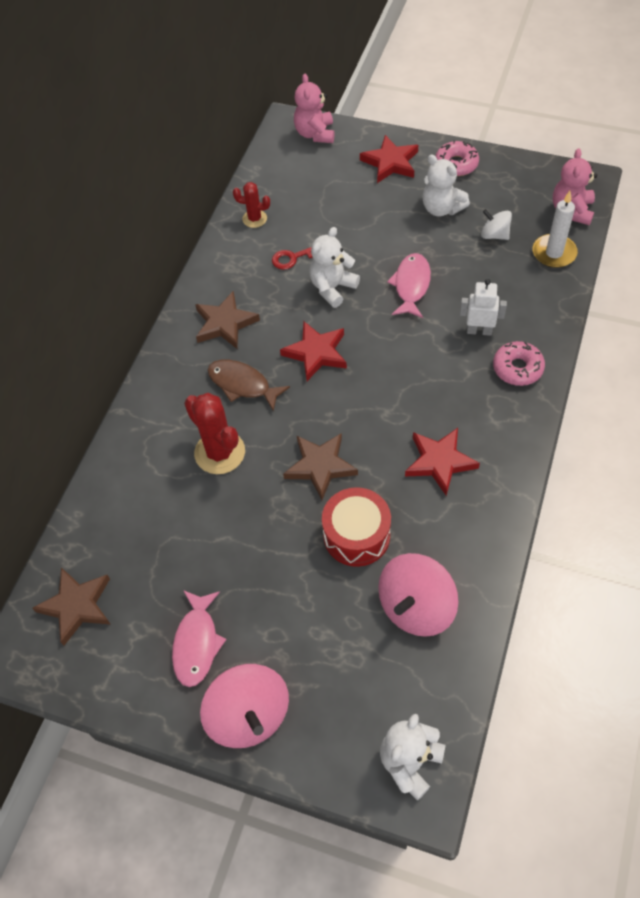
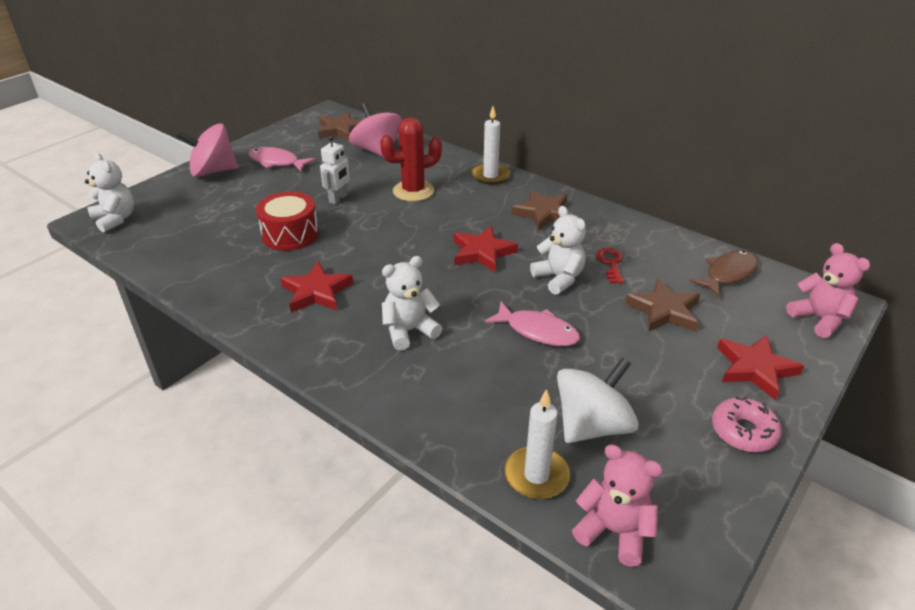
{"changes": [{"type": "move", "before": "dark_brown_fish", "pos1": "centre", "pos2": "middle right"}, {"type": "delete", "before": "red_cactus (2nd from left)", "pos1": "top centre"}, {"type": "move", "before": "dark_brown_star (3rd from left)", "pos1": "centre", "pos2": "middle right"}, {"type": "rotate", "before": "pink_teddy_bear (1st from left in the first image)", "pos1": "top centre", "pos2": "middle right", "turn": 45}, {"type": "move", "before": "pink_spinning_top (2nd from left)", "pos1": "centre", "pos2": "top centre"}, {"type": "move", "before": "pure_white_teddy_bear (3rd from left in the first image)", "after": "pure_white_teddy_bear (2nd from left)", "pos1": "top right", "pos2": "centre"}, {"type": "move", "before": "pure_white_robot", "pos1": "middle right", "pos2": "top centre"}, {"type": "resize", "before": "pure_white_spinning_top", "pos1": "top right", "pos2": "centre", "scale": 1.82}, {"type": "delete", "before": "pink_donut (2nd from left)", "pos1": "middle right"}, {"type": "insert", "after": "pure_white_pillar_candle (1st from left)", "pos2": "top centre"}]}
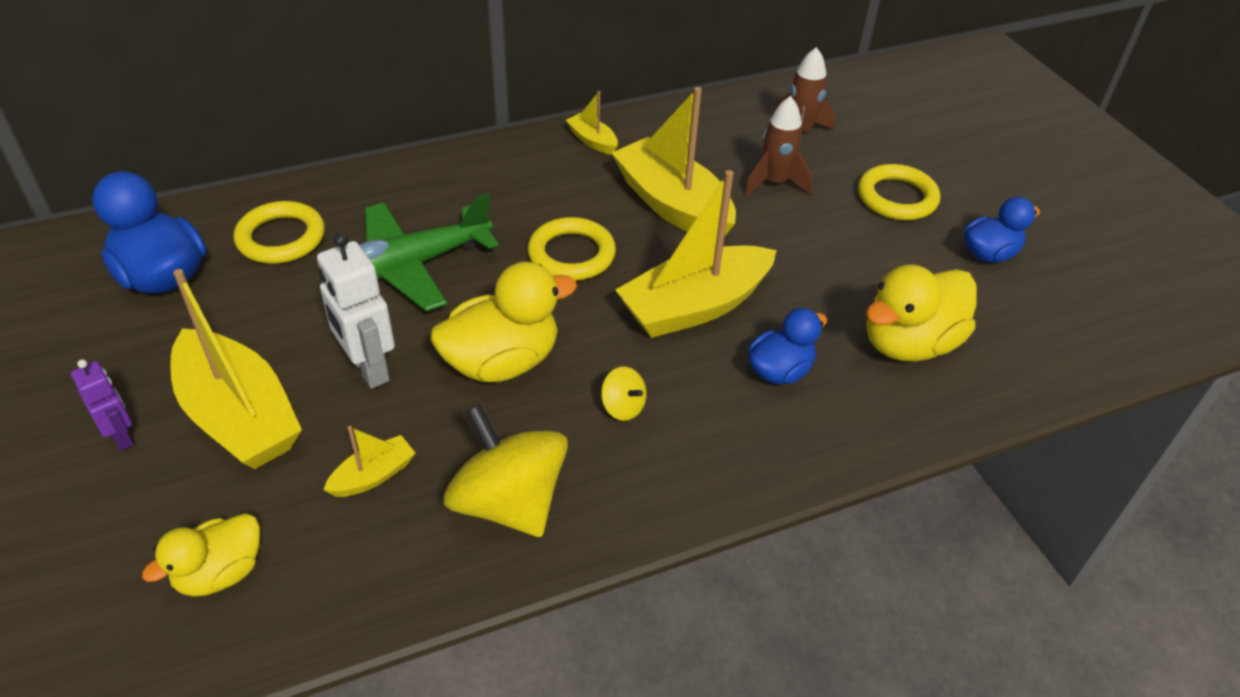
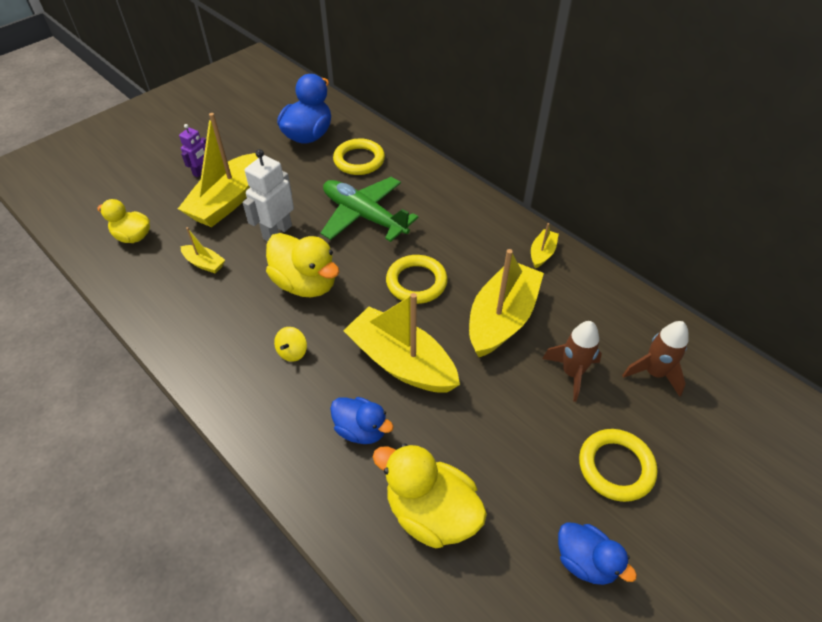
{"changes": [{"type": "delete", "before": "golden_spinning_top (1st from left)", "pos1": "bottom centre"}]}
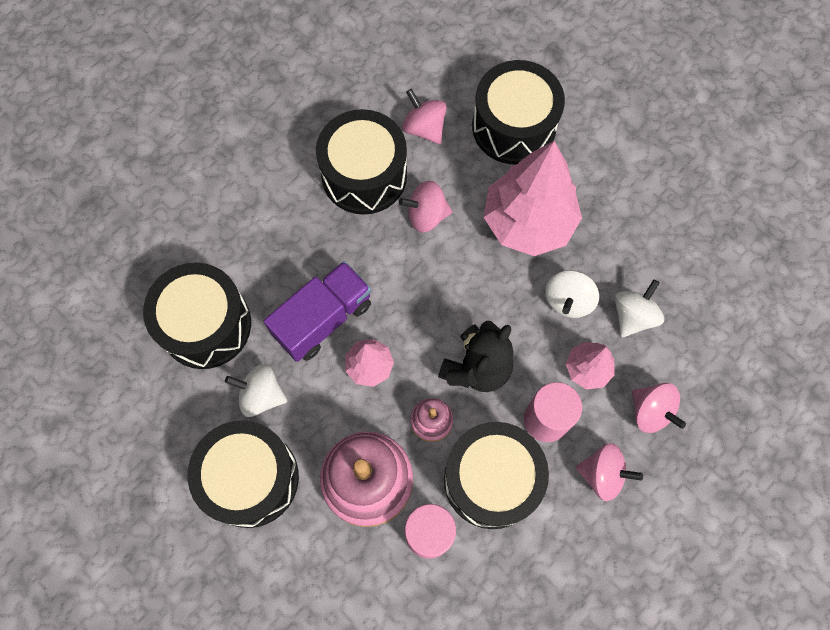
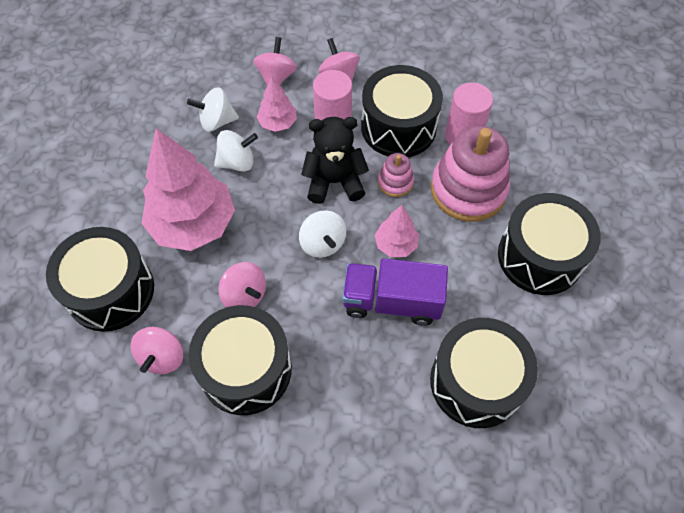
{"changes": [{"type": "move", "before": "pure_white_spinning_top (1st from left in the first image)", "after": "pure_white_spinning_top (3rd from left)", "pos1": "middle left", "pos2": "centre"}]}
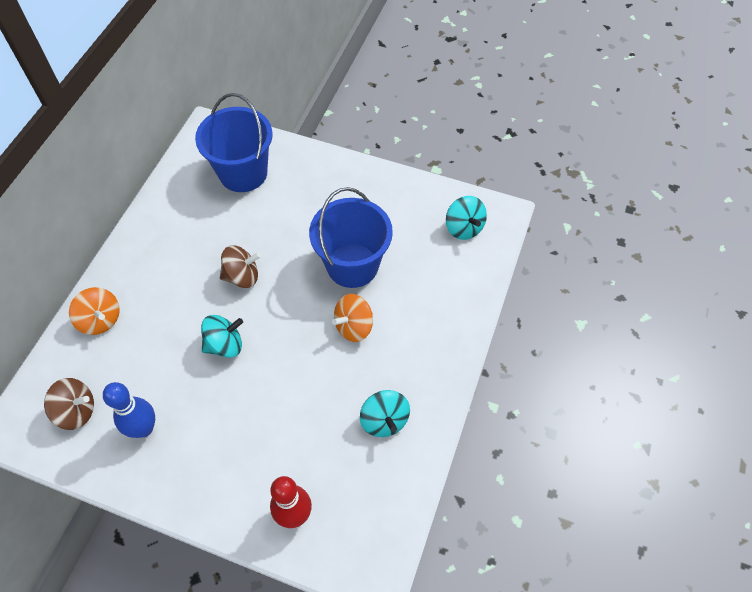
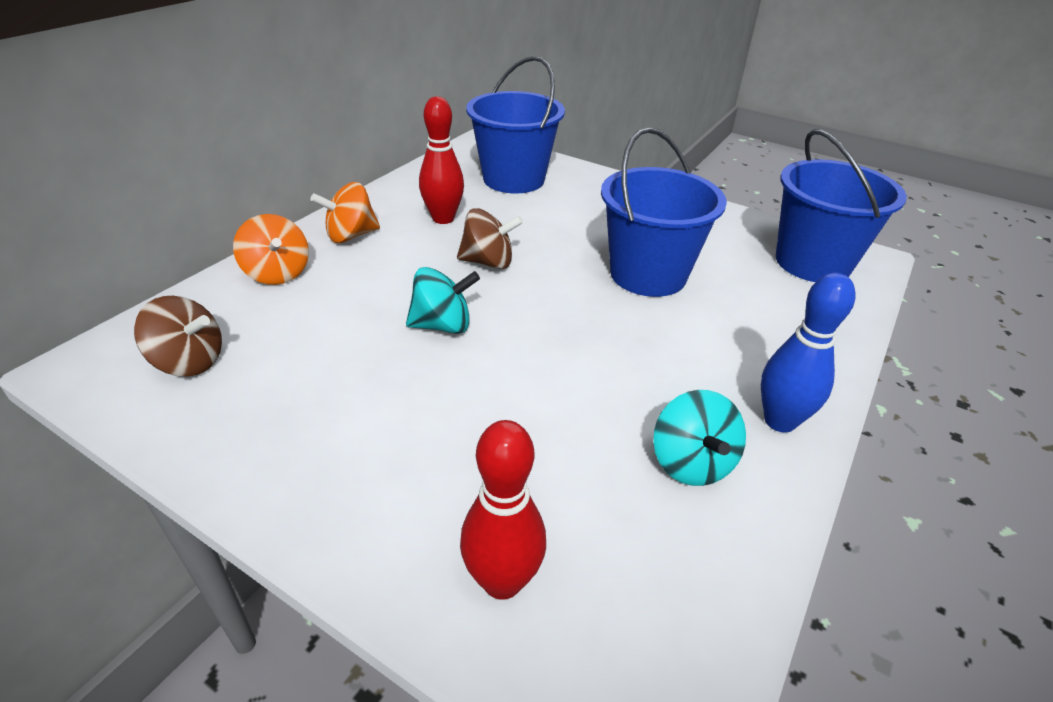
{"changes": [{"type": "move", "before": "blue_bowling_pin", "pos1": "bottom left", "pos2": "middle right"}, {"type": "move", "before": "orange_spinning_top (2nd from left)", "pos1": "centre", "pos2": "top left"}, {"type": "replace", "before": "aqua_spinning_top (3rd from left)", "after": "blue_sand_bucket (3rd from left)", "pos1": "centre", "pos2": "top right"}, {"type": "insert", "after": "red_bowling_pin (1st from left)", "pos2": "top centre"}]}
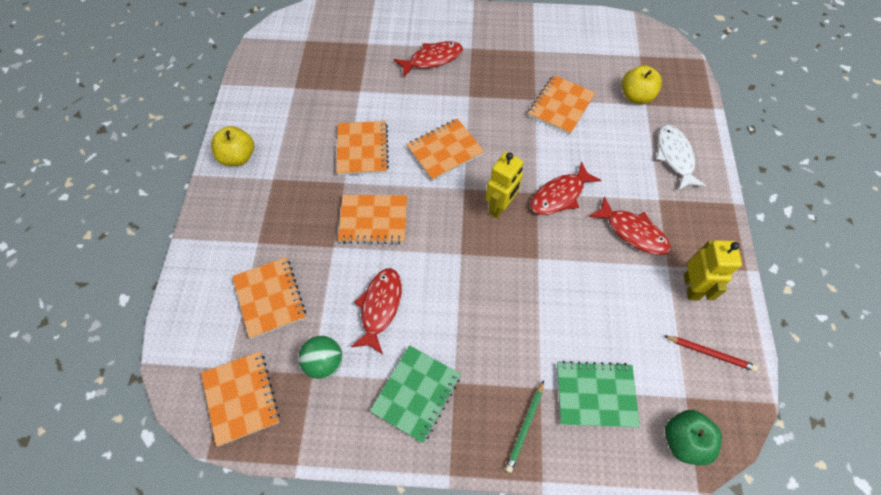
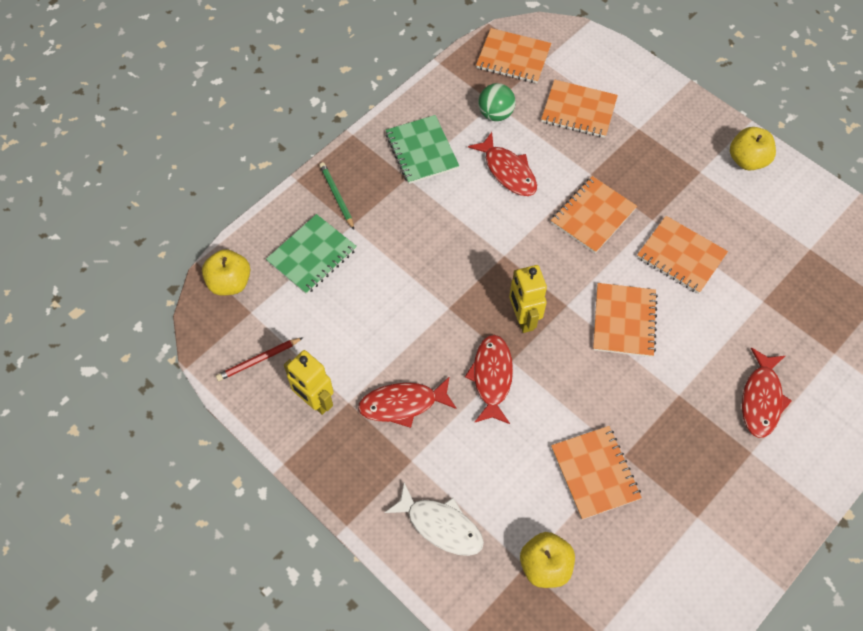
{"changes": [{"type": "recolor", "before": "leaf-green_apple", "after": "golden_apple (1st from left)", "pos1": "bottom right", "pos2": "middle left"}]}
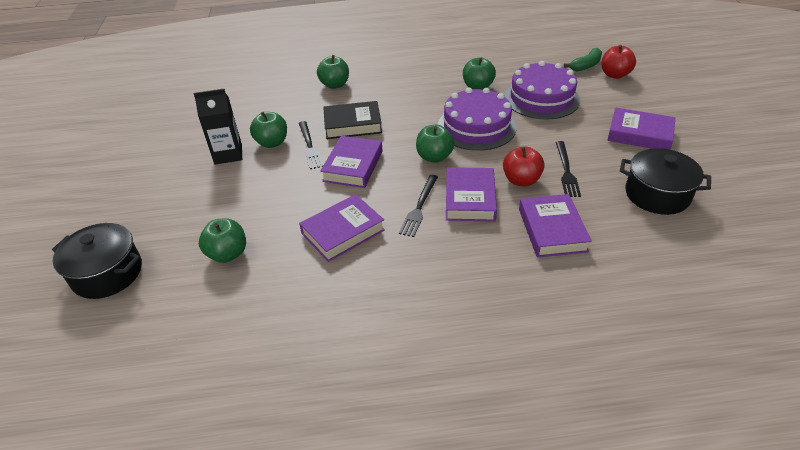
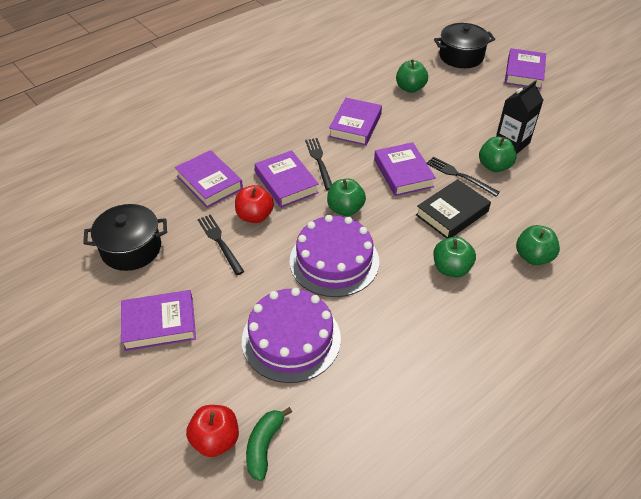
{"changes": [{"type": "move", "before": "leaf-green_apple (5th from left in the first image)", "after": "leaf-green_apple (3rd from left)", "pos1": "top centre", "pos2": "middle right"}, {"type": "insert", "after": "violet_hardback (6th from left)", "pos2": "top right"}]}
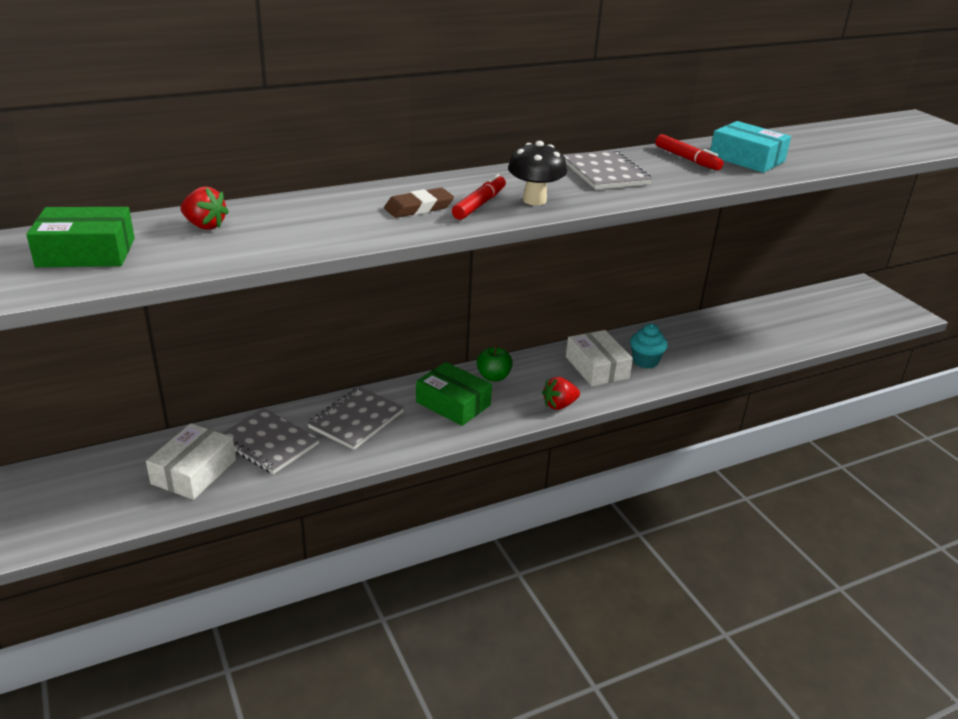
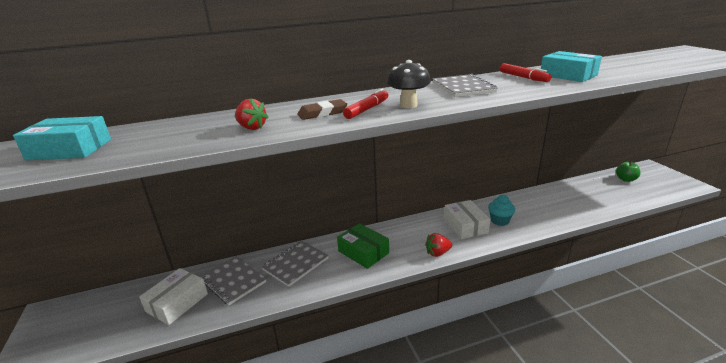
{"changes": [{"type": "recolor", "before": "leaf-green_parcel (1st from left)", "after": "aqua_parcel (1st from left)", "pos1": "top left", "pos2": "middle left"}, {"type": "move", "before": "red_berry (1st from left)", "pos1": "top left", "pos2": "top centre"}, {"type": "move", "before": "leaf-green_apple", "pos1": "centre", "pos2": "middle right"}]}
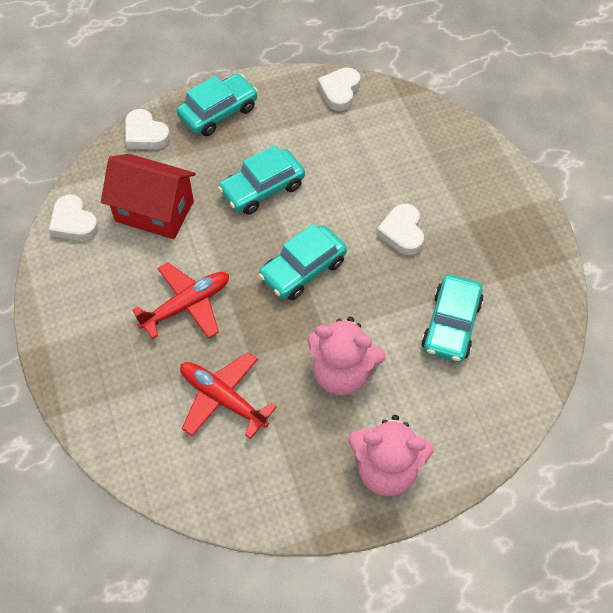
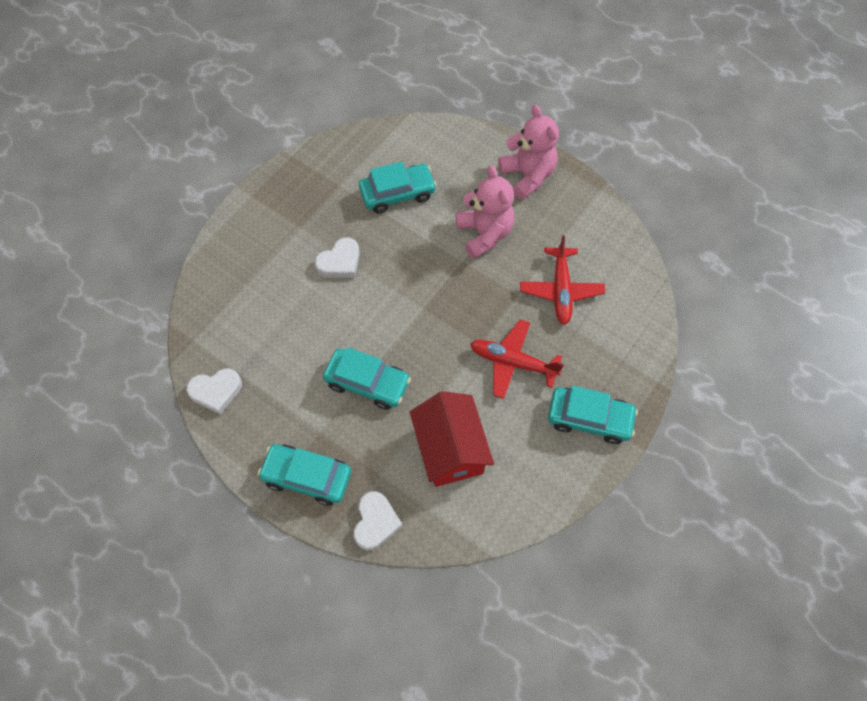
{"changes": [{"type": "delete", "before": "pure_white_love_heart (1st from left)", "pos1": "middle left"}, {"type": "move", "before": "aqua_automobile (3rd from left in the first image)", "after": "aqua_automobile (4th from left)", "pos1": "centre", "pos2": "middle right"}]}
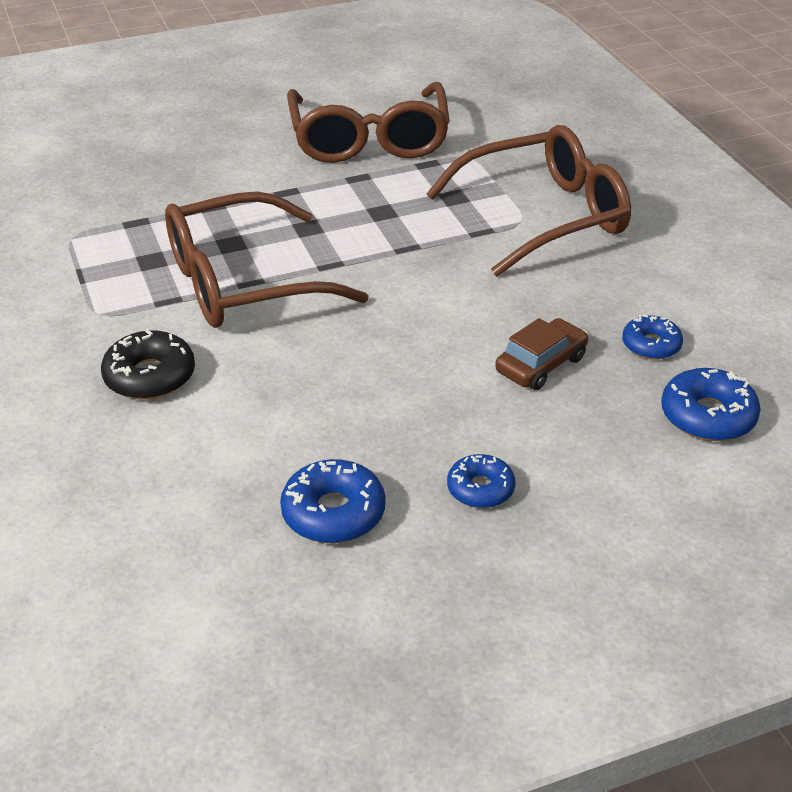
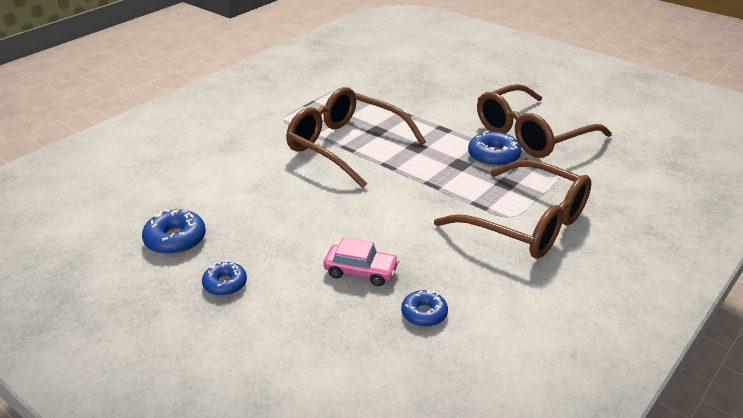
{"changes": [{"type": "delete", "before": "ebony_donut", "pos1": "middle left"}, {"type": "recolor", "before": "dark_brown_automobile", "after": "pink_automobile", "pos1": "middle right", "pos2": "centre"}, {"type": "move", "before": "blue_donut (4th from left)", "pos1": "middle right", "pos2": "centre"}]}
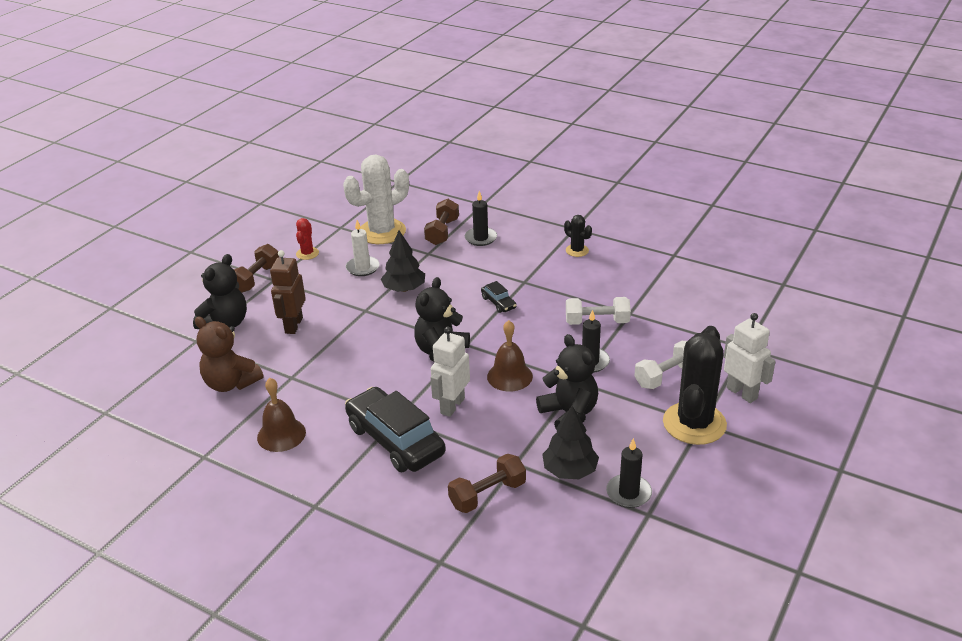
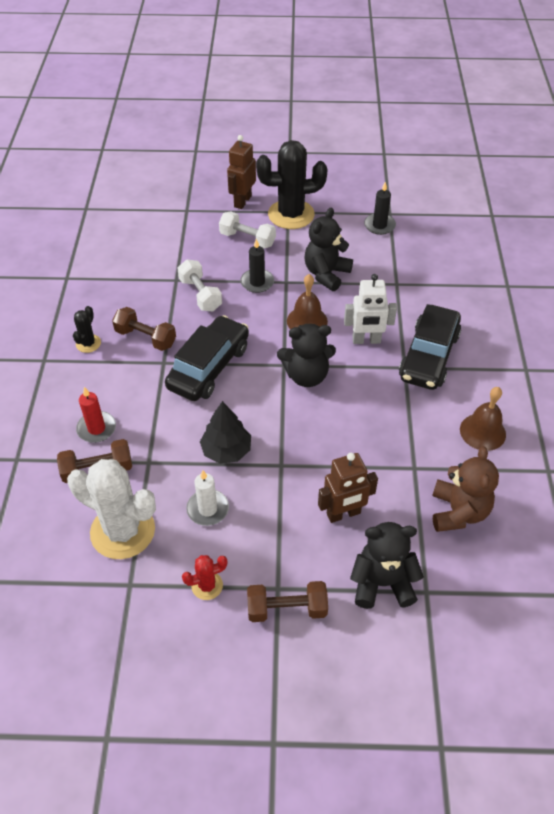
{"changes": [{"type": "move", "before": "dark_brown_free_weight (3rd from left in the first image)", "after": "dark_brown_free_weight (2nd from left)", "pos1": "bottom centre", "pos2": "middle left"}, {"type": "recolor", "before": "ebony_pillar_candle (1st from left)", "after": "red_pillar_candle", "pos1": "centre", "pos2": "middle left"}, {"type": "resize", "before": "ebony_automobile (2nd from left in the first image)", "pos1": "centre", "pos2": "centre", "scale": 2.27}, {"type": "delete", "before": "ebony_fir_tree (2nd from left)", "pos1": "bottom centre"}, {"type": "recolor", "before": "pure_white_robot (2nd from left)", "after": "dark_brown_robot (1st from left)", "pos1": "middle right", "pos2": "top centre"}]}
